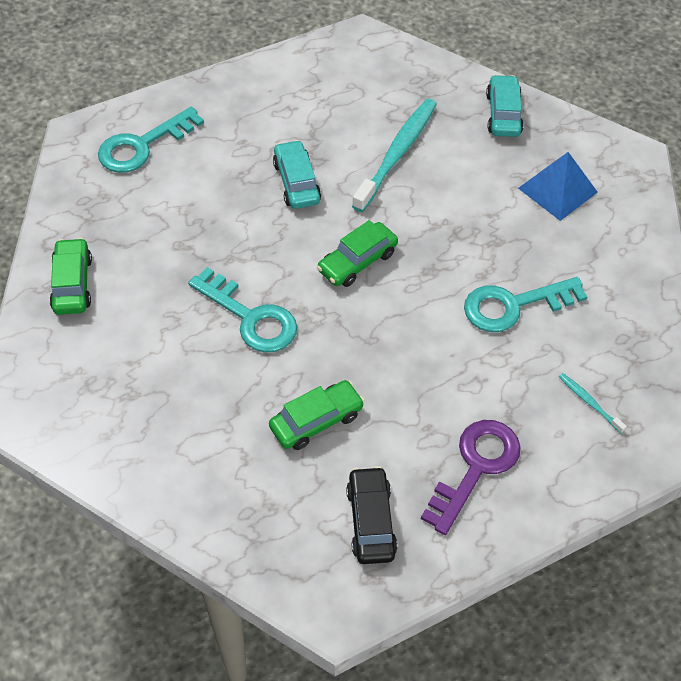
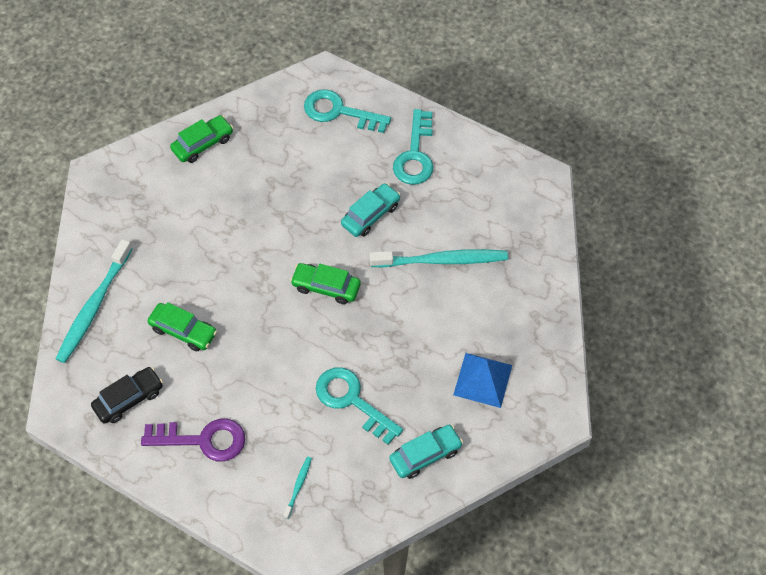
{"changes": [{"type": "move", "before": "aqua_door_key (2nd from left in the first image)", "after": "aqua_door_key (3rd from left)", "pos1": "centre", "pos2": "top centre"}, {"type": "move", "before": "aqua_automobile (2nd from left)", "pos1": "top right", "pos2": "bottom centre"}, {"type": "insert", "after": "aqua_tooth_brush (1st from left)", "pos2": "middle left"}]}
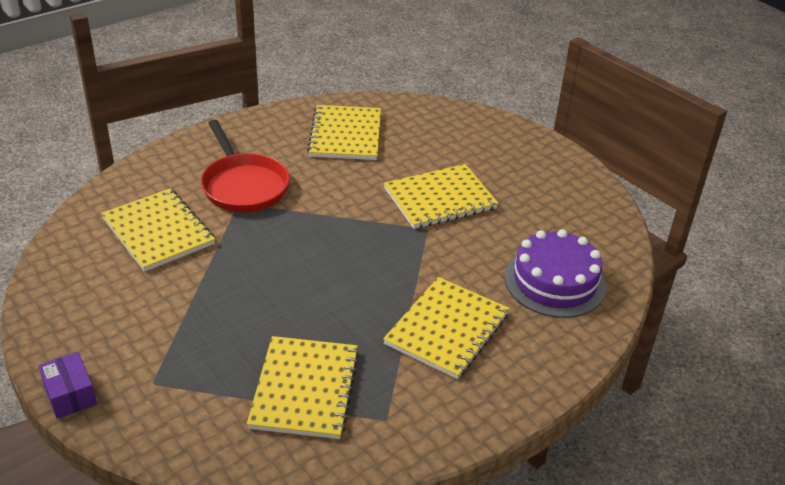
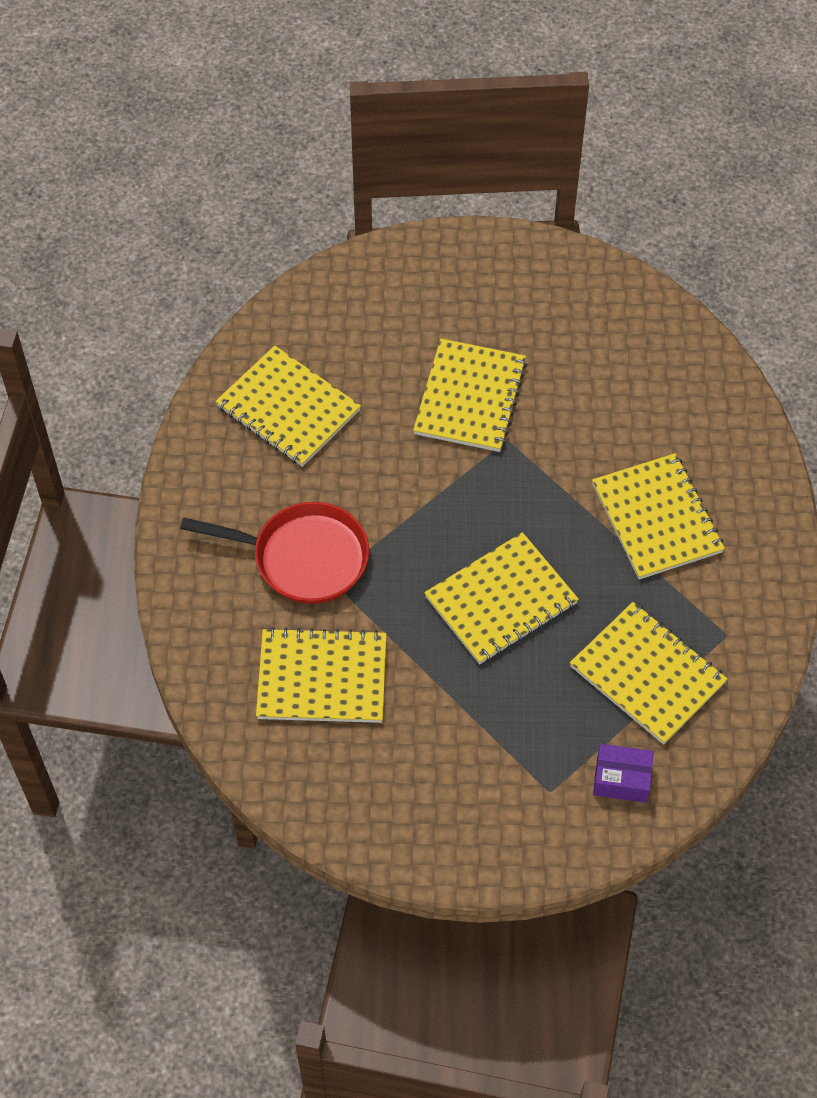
{"changes": [{"type": "move", "before": "violet_parcel", "pos1": "bottom left", "pos2": "bottom right"}, {"type": "delete", "before": "violet_cake", "pos1": "middle right"}, {"type": "insert", "after": "golden_notepad (4th from left)", "pos2": "centre"}]}
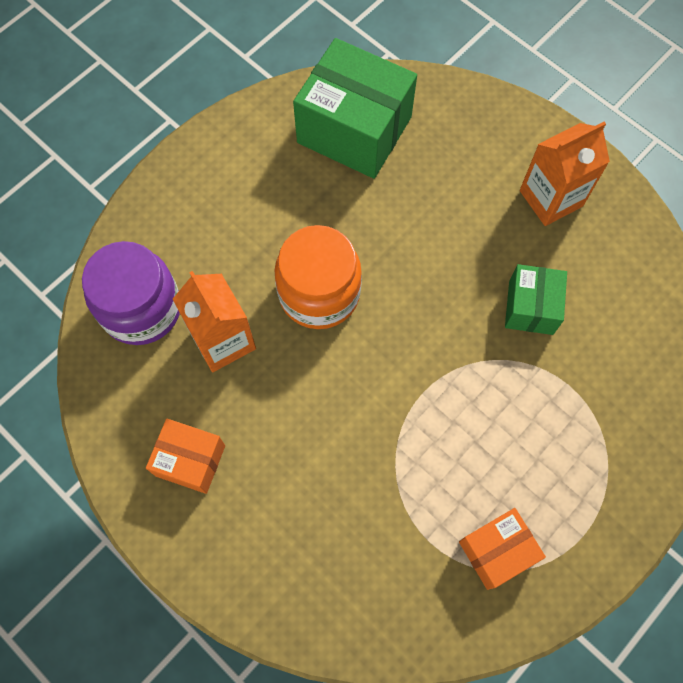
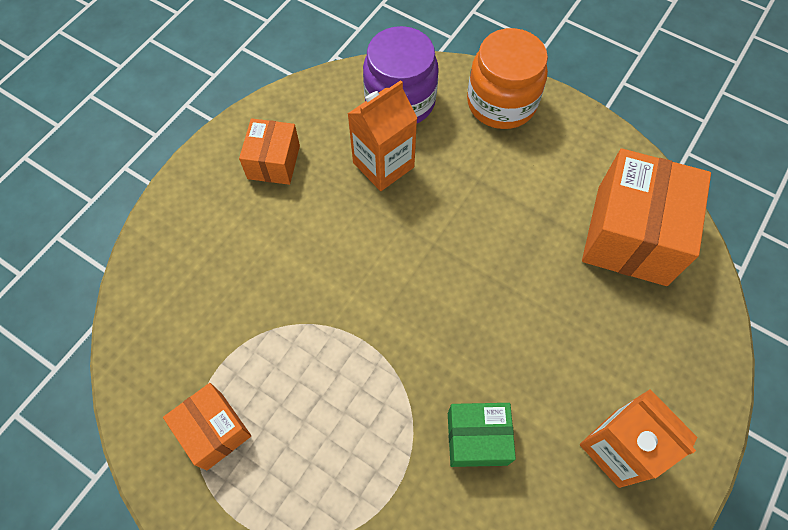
{"changes": [{"type": "move", "before": "orange_preserve_jar", "pos1": "centre", "pos2": "top centre"}, {"type": "recolor", "before": "leaf-green_parcel (1st from left)", "after": "orange_parcel (3rd from left)", "pos1": "top centre", "pos2": "middle right"}]}
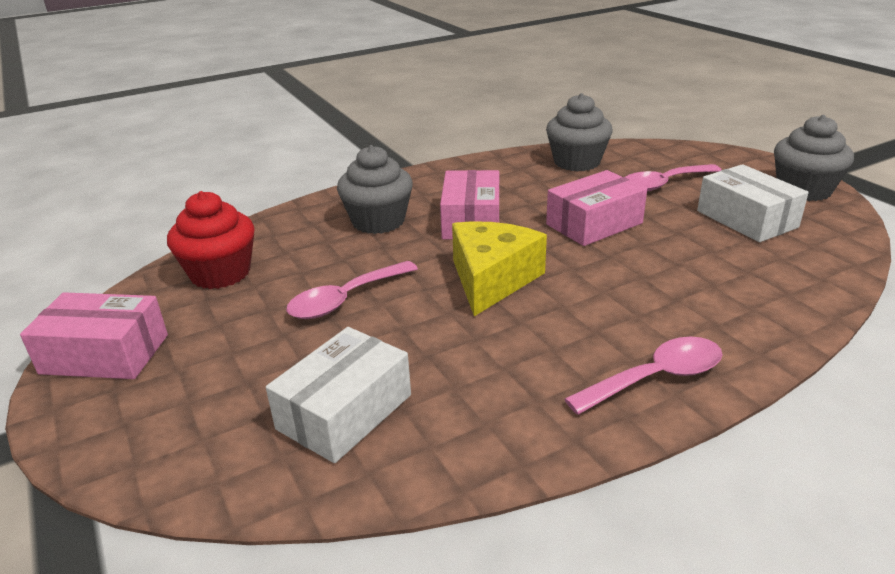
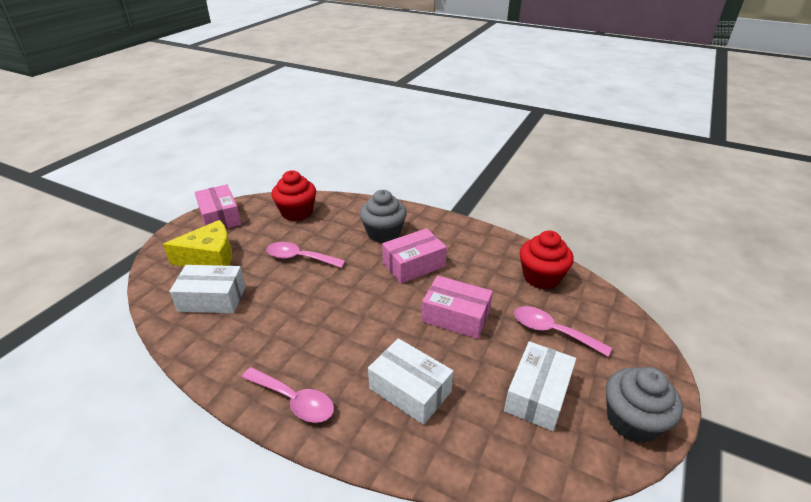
{"changes": [{"type": "move", "before": "golden_cheese_wedge", "pos1": "centre", "pos2": "middle left"}, {"type": "recolor", "before": "gray_cupcake (2nd from left)", "after": "red_cupcake (2nd from left)", "pos1": "top centre", "pos2": "middle right"}, {"type": "insert", "after": "pure_white_parcel (2nd from left)", "pos2": "bottom centre"}]}
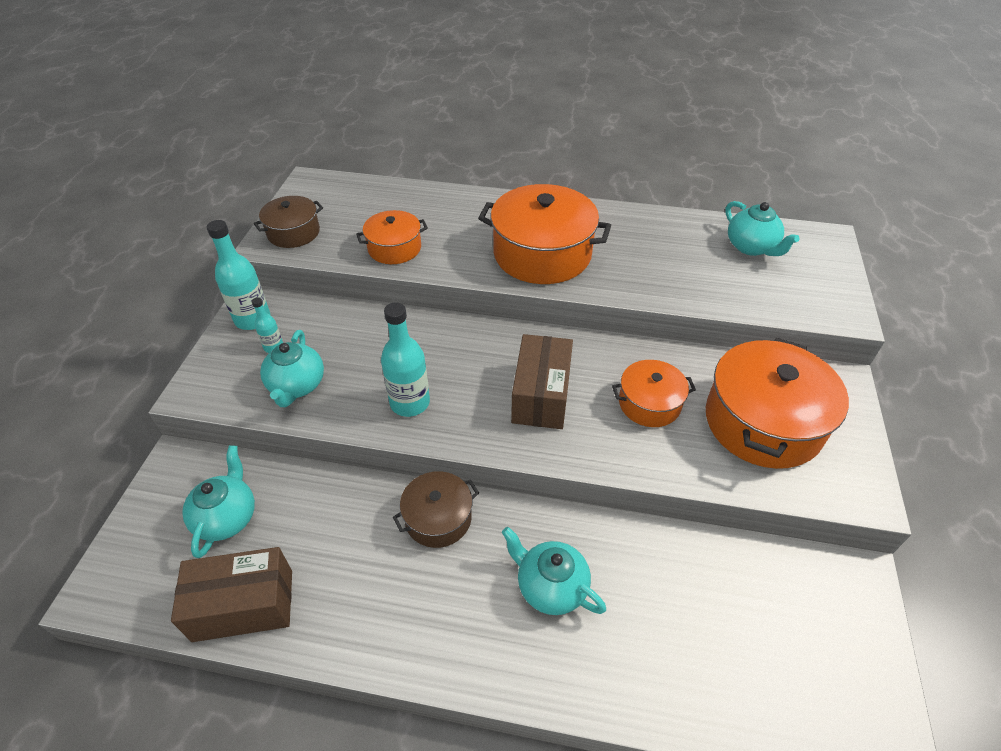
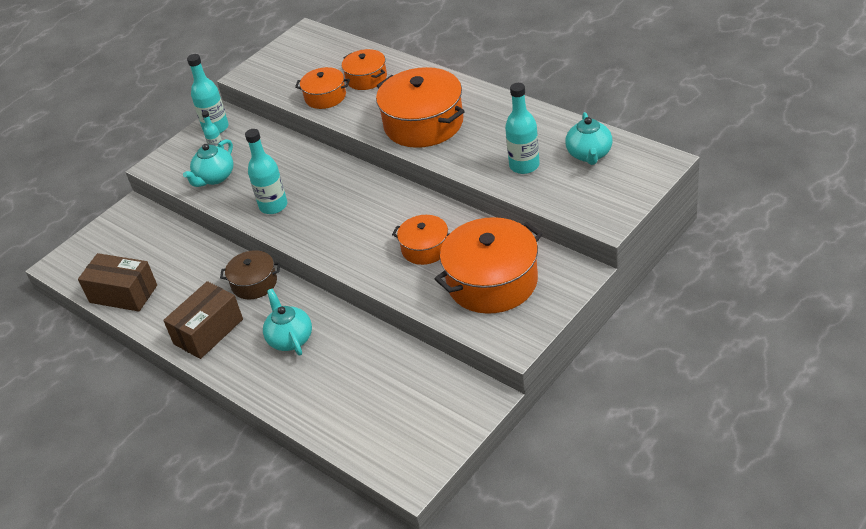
{"changes": [{"type": "delete", "before": "aqua_china_teapot (1st from left)", "pos1": "bottom left"}, {"type": "delete", "before": "dark_brown_stockpot (1st from left)", "pos1": "top left"}, {"type": "move", "before": "dark_brown_parcel (2nd from left)", "pos1": "centre", "pos2": "middle left"}, {"type": "insert", "after": "orange_stockpot (2nd from left)", "pos2": "top centre"}, {"type": "insert", "after": "aqua_flask (4th from left)", "pos2": "top centre"}]}
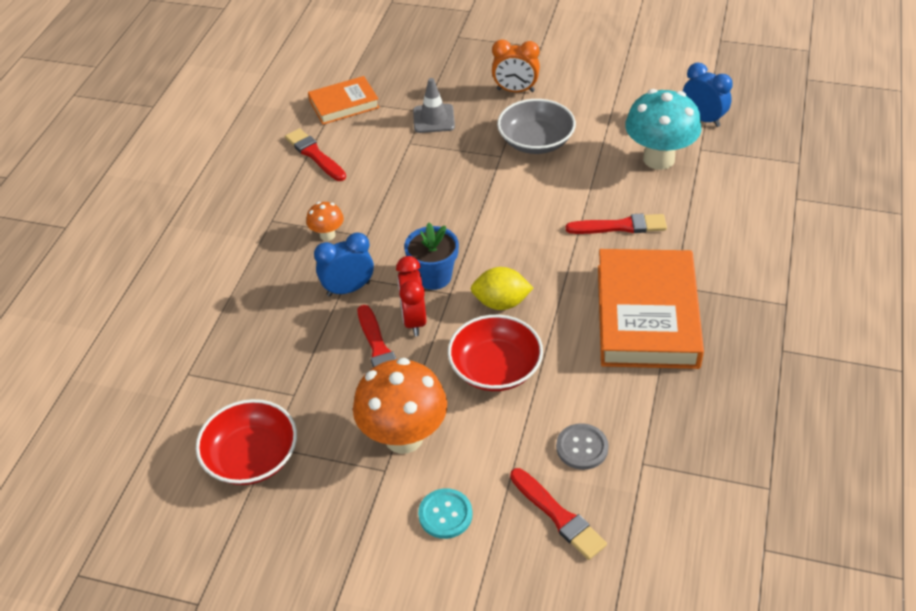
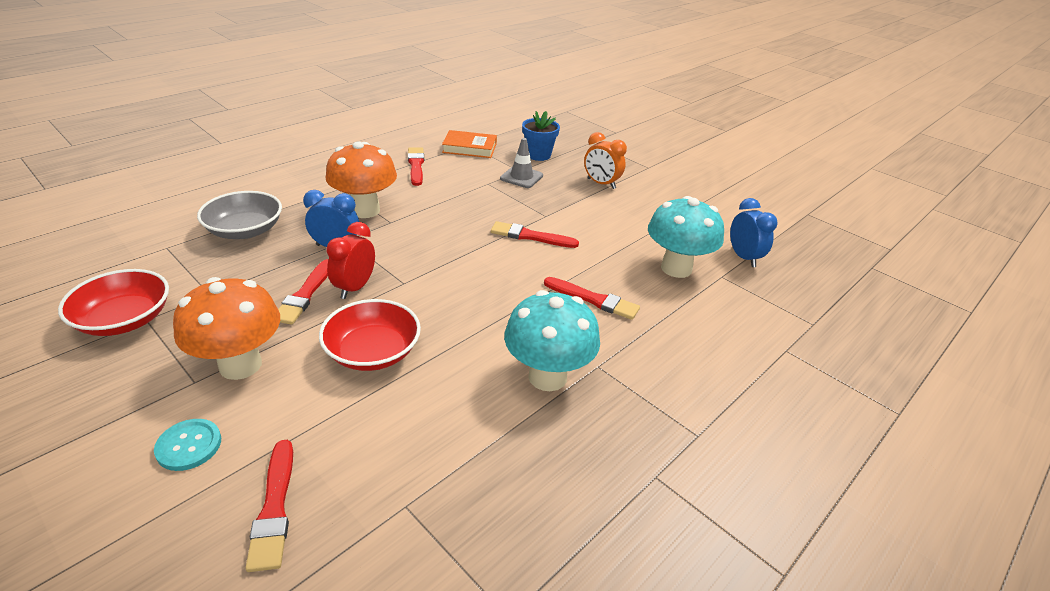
{"changes": [{"type": "resize", "before": "orange_mushroom (1st from left in the first image)", "pos1": "centre", "pos2": "top centre", "scale": 2.09}, {"type": "move", "before": "blue_flower_pot", "pos1": "centre", "pos2": "top centre"}, {"type": "delete", "before": "golden_lemon", "pos1": "centre"}, {"type": "move", "before": "gray_bowl", "pos1": "top centre", "pos2": "middle left"}, {"type": "delete", "before": "gray_shirt_button", "pos1": "bottom centre"}, {"type": "replace", "before": "orange_hardback (2nd from left)", "after": "aqua_mushroom (1st from left)", "pos1": "middle right", "pos2": "centre"}, {"type": "insert", "after": "red_brush (4th from left)", "pos2": "centre"}]}
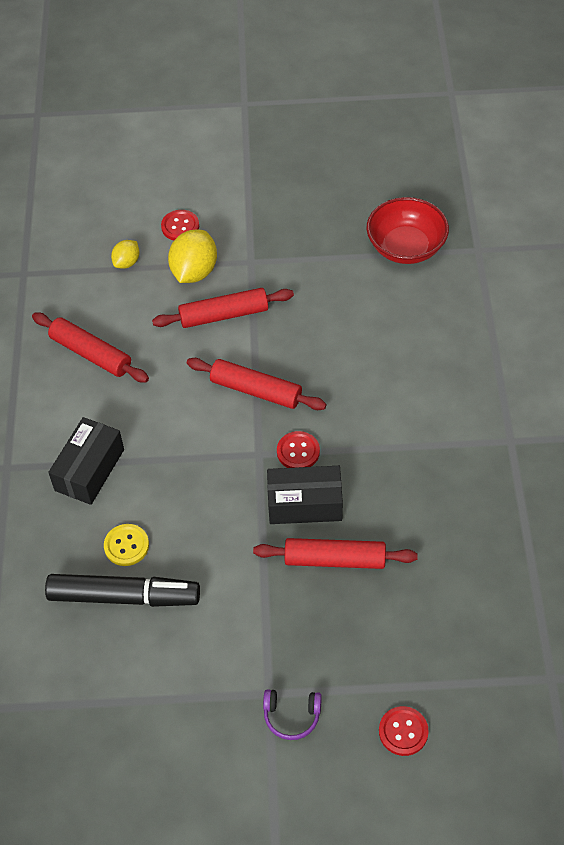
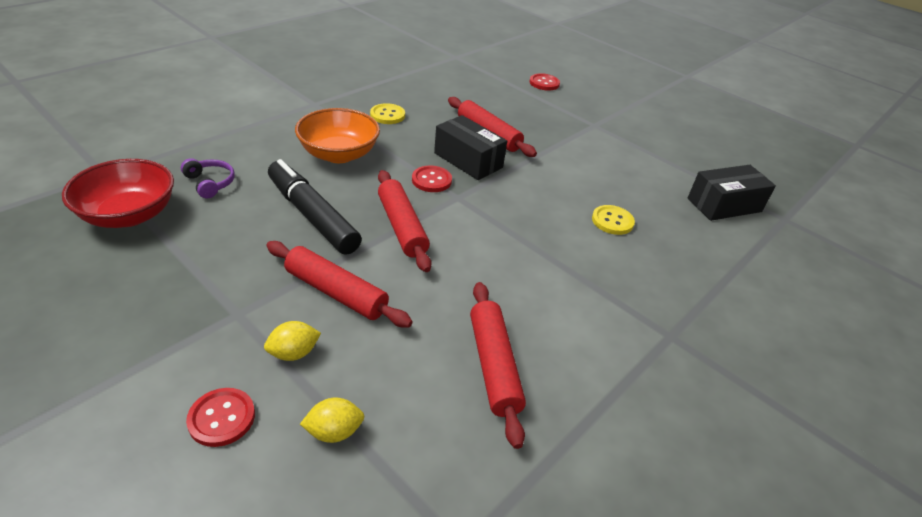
{"changes": [{"type": "move", "before": "ebony_felt_pen", "pos1": "bottom left", "pos2": "centre"}, {"type": "move", "before": "ebony_parcel (1st from left in the first image)", "after": "ebony_parcel (2nd from left)", "pos1": "middle left", "pos2": "middle right"}, {"type": "resize", "before": "golden_lemon (2nd from left in the first image)", "pos1": "top centre", "pos2": "middle left", "scale": 0.56}, {"type": "move", "before": "violet_headset", "pos1": "bottom centre", "pos2": "middle left"}, {"type": "insert", "after": "orange_bowl", "pos2": "top centre"}, {"type": "insert", "after": "golden_shirt_button (1st from left)", "pos2": "top centre"}]}
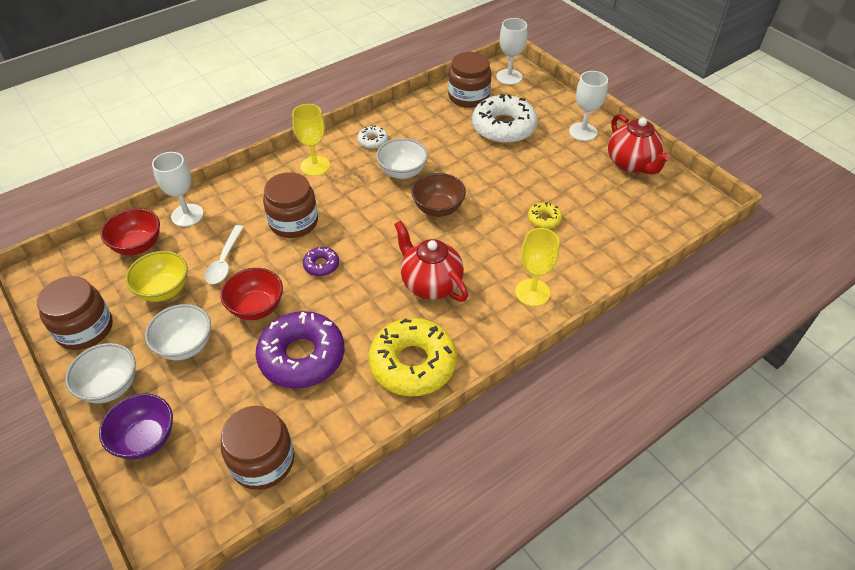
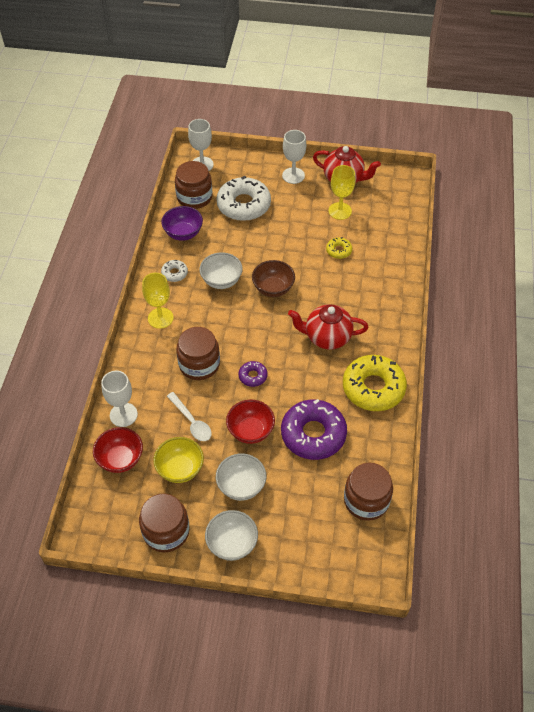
{"changes": [{"type": "move", "before": "violet_bowl", "pos1": "bottom left", "pos2": "top centre"}, {"type": "move", "before": "golden_chalice (2nd from left)", "pos1": "centre", "pos2": "top centre"}]}
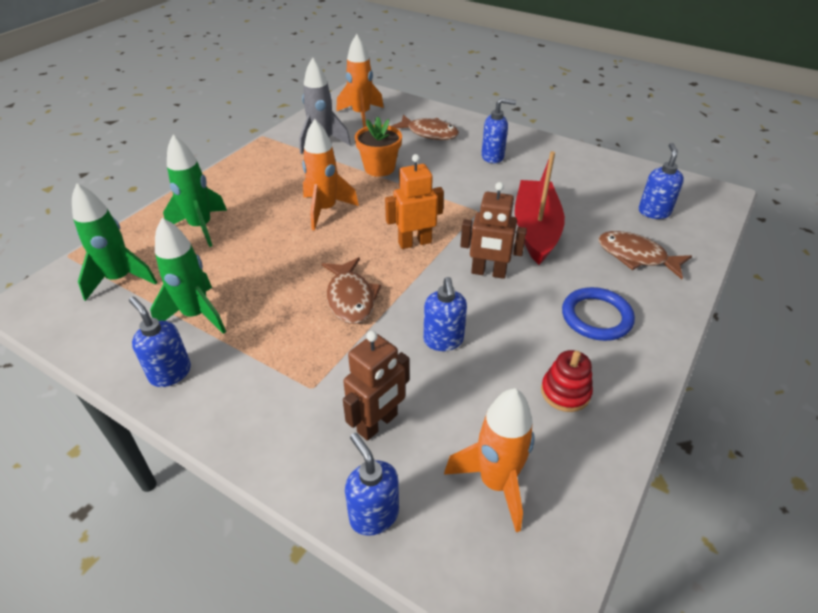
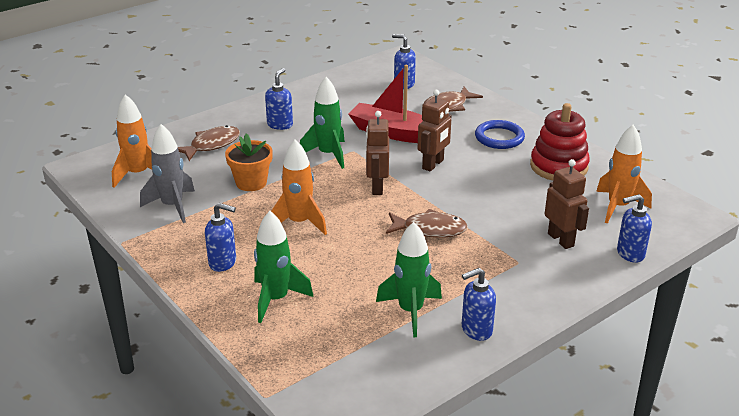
{"changes": [{"type": "move", "before": "leaf-green_spaceship (1st from left in the first image)", "after": "leaf-green_spaceship (2nd from left)", "pos1": "middle left", "pos2": "top centre"}, {"type": "recolor", "before": "orange_robot", "after": "dark_brown_robot (1st from left)", "pos1": "top centre", "pos2": "centre"}, {"type": "move", "before": "blue_pump_bottle (3rd from left in the first image)", "after": "blue_pump_bottle (1st from left)", "pos1": "centre", "pos2": "middle left"}, {"type": "resize", "before": "red_stacking_toy", "pos1": "middle right", "pos2": "middle right", "scale": 1.78}]}
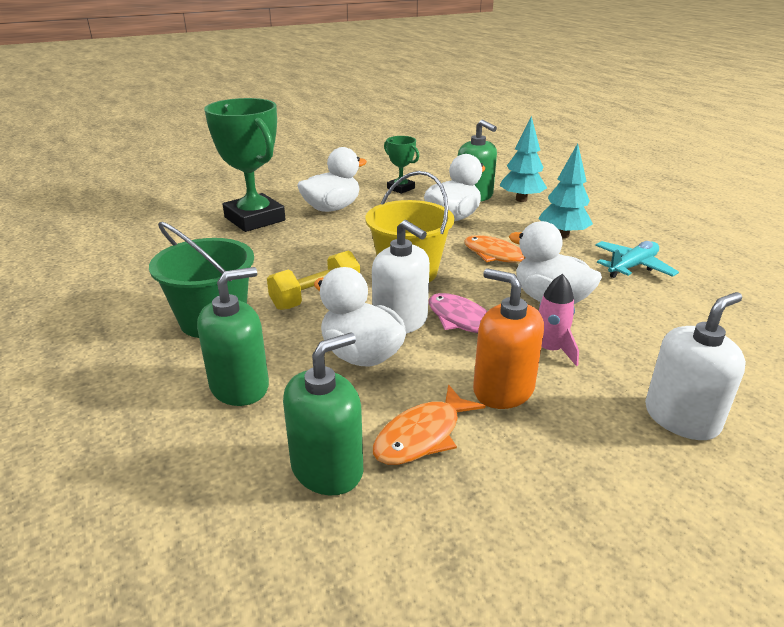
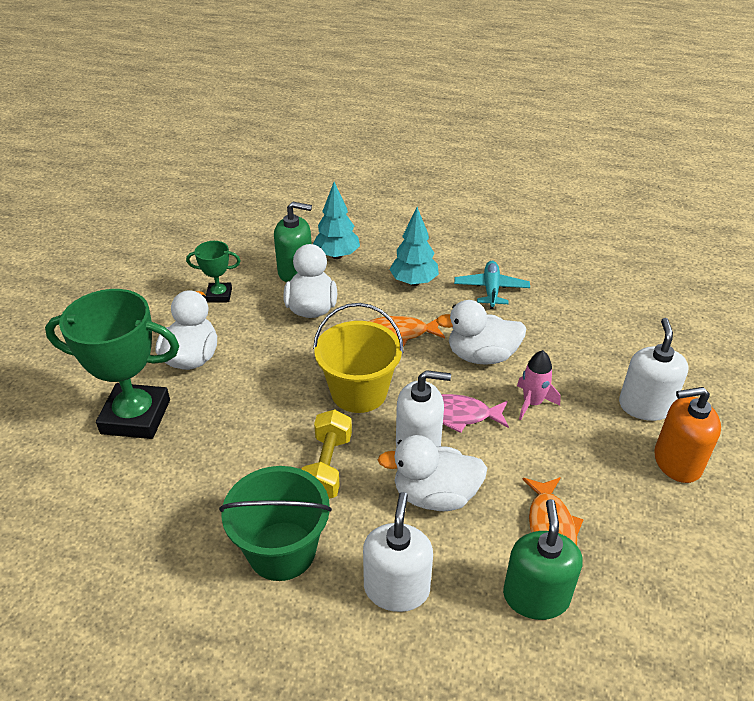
{"changes": [{"type": "recolor", "before": "leaf-green_pump_bottle (1st from left)", "after": "pure_white_pump_bottle (1st from left)", "pos1": "middle left", "pos2": "bottom centre"}, {"type": "move", "before": "orange_pump_bottle", "pos1": "centre", "pos2": "middle right"}]}
